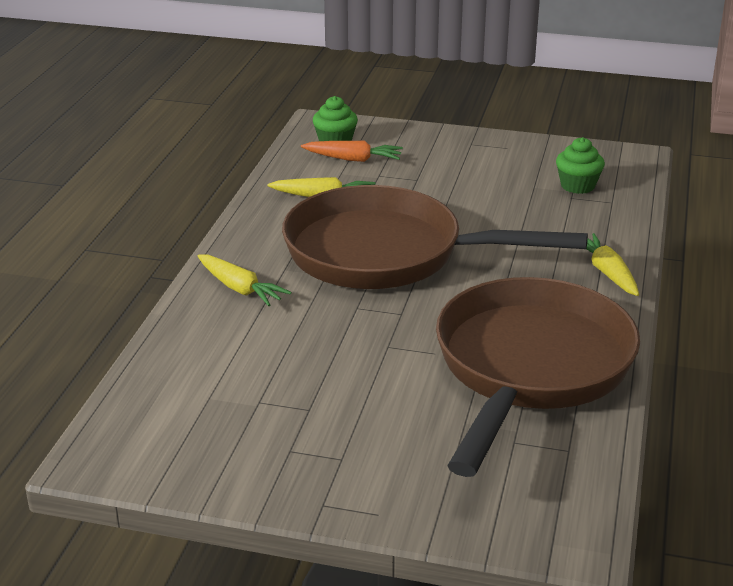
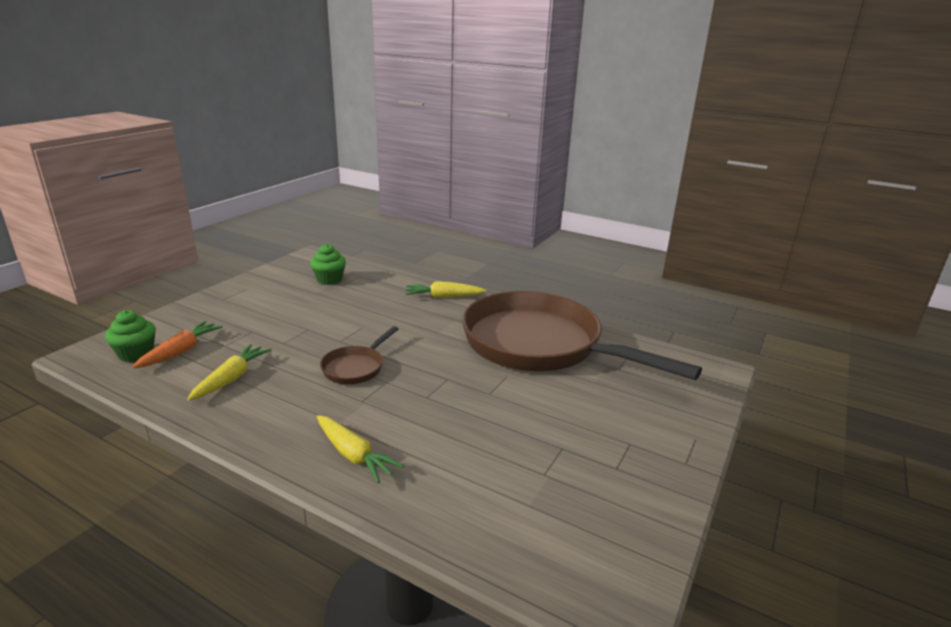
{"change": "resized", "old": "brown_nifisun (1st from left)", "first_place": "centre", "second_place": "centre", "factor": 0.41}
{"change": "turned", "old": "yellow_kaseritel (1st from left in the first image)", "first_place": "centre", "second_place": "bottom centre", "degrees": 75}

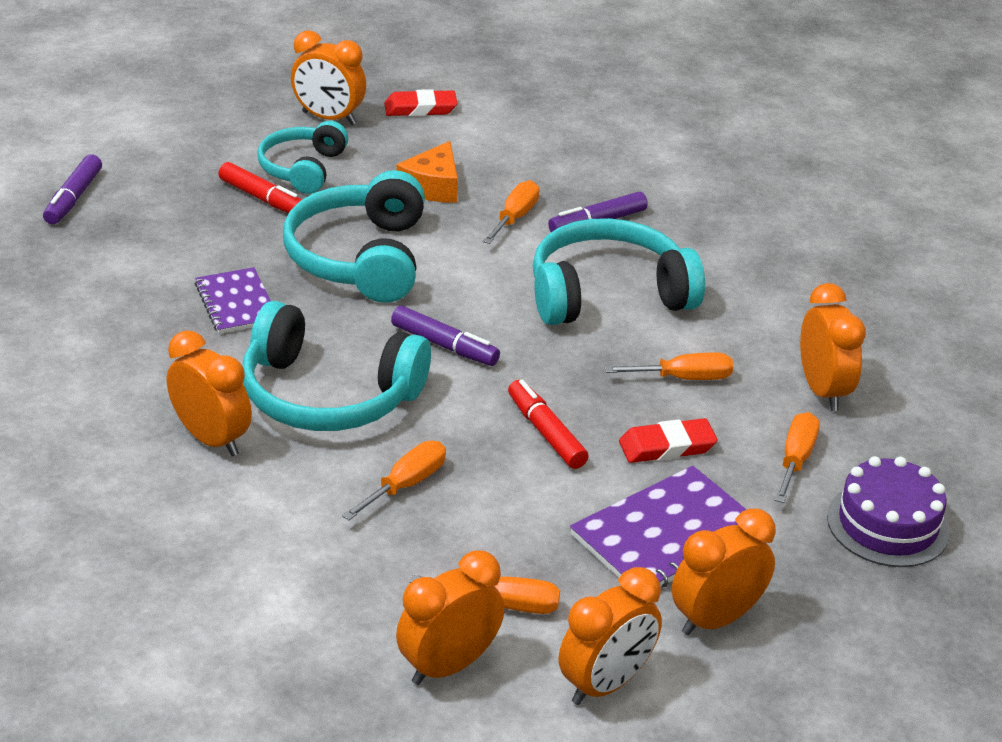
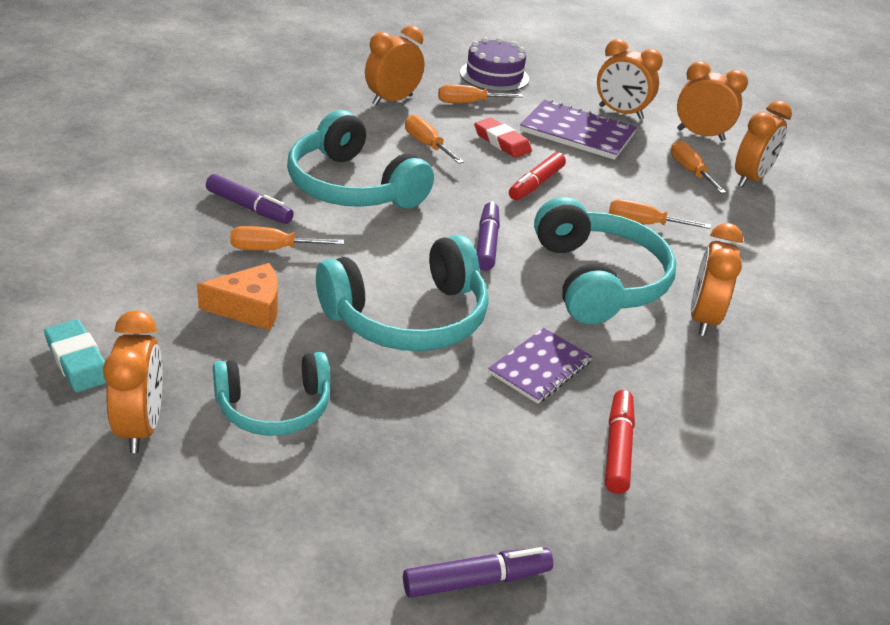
{"change": "recoloured", "old": "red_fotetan (1st from left)", "new": "turquoise_fotetan", "first_place": "top centre", "second_place": "middle left"}
{"change": "moved", "old": "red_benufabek (1st from left in the first image)", "new": "red_benufabek (2nd from left)", "first_place": "top left", "second_place": "bottom right"}
{"change": "turned", "old": "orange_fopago (3rd from left in the first image)", "first_place": "bottom centre", "second_place": "top right", "degrees": -75}

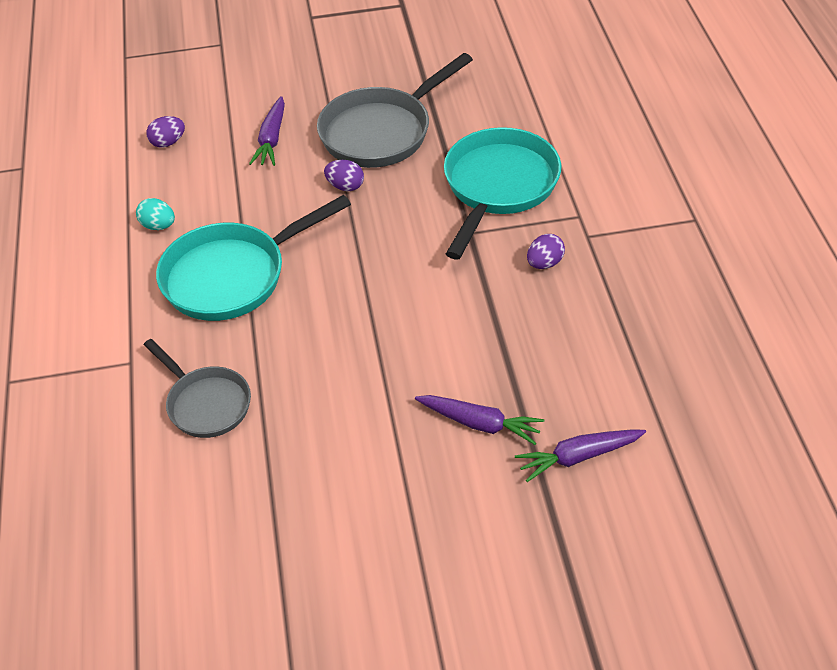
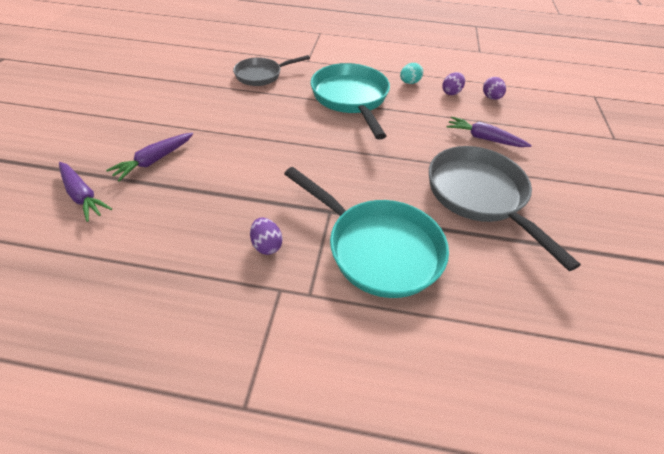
{"change": "moved", "old": "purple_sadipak (2nd from left)", "first_place": "top centre", "second_place": "top right"}
{"change": "turned", "old": "purple_kaseritel (3rd from left in the first image)", "first_place": "bottom right", "second_place": "middle left", "degrees": 135}

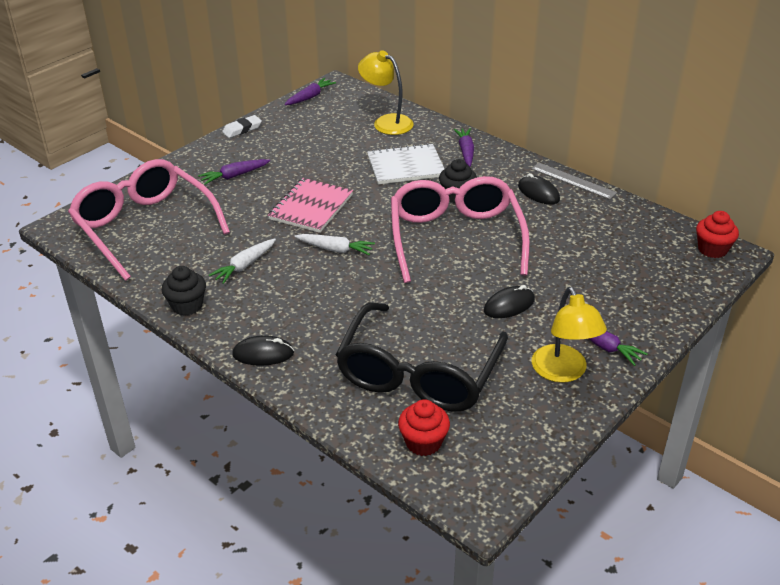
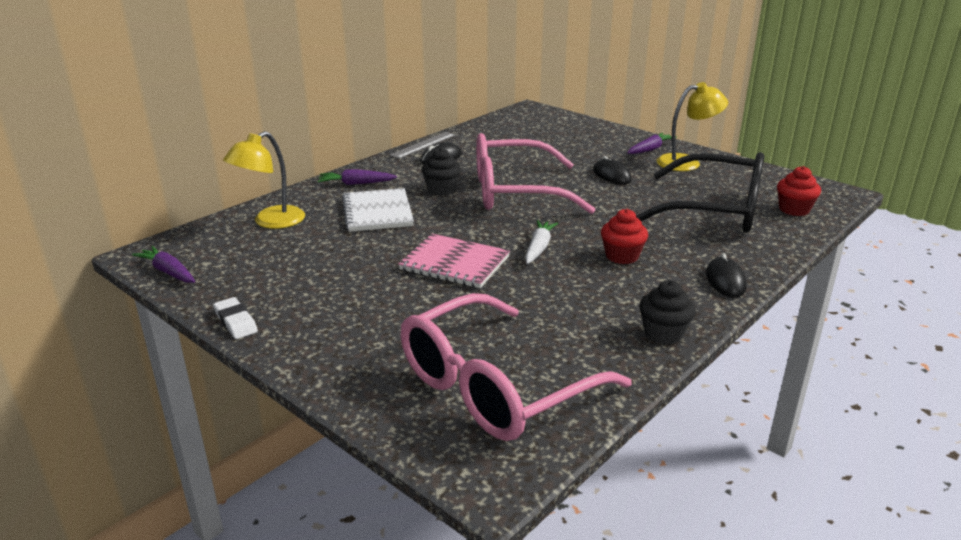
{"change": "removed", "old": "purple_kaseritel (1st from left)", "first_place": "top left"}
{"change": "moved", "old": "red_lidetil (2nd from left in the first image)", "new": "red_lidetil (1st from left)", "first_place": "middle right", "second_place": "centre"}
{"change": "removed", "old": "white_kaseritel (1st from left)", "first_place": "middle left"}

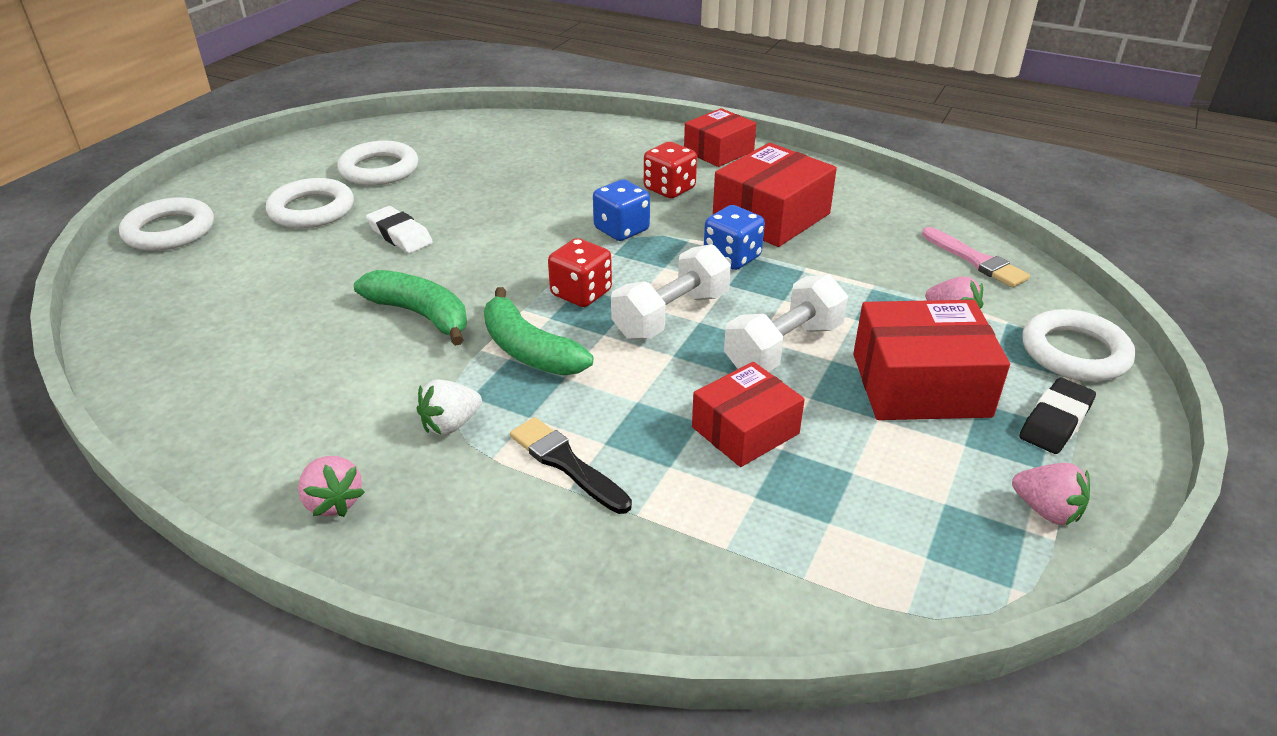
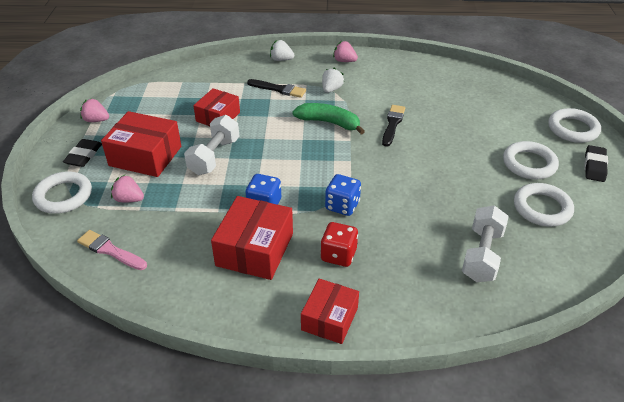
{"change": "removed", "old": "white_fotetan", "first_place": "top left"}
{"change": "removed", "old": "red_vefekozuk (1st from left)", "first_place": "centre"}
{"change": "moved", "old": "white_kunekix (1st from left in the first image)", "new": "white_kunekix (2nd from left)", "first_place": "centre", "second_place": "middle right"}
{"change": "replaced", "old": "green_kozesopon (1st from left)", "new": "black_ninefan (2nd from left)", "first_place": "middle left", "second_place": "top centre"}
{"change": "turned", "old": "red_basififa (4th from left in the first image)", "first_place": "middle right", "second_place": "middle left", "degrees": 45}
{"change": "added", "new": "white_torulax (1st from left)", "second_place": "top centre"}
{"change": "added", "new": "black_fotetan (2nd from left)", "second_place": "middle right"}

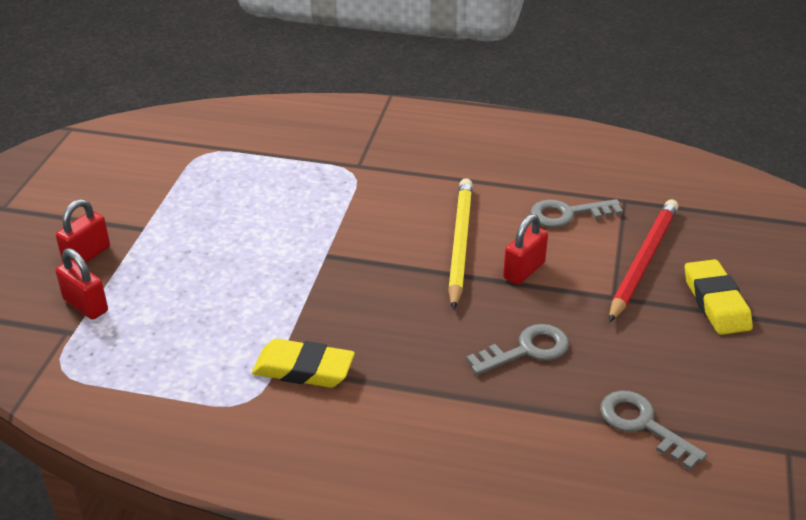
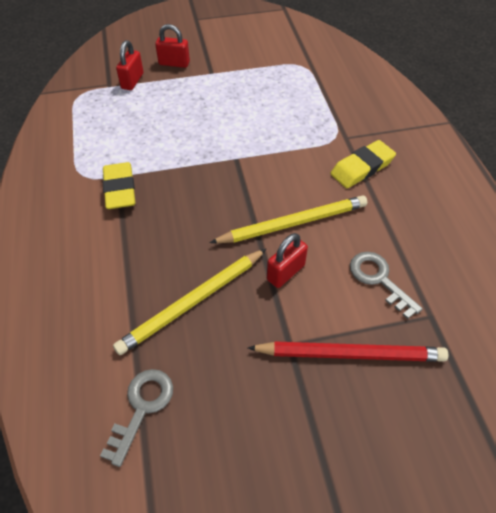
{"change": "turned", "old": "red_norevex (3rd from left)", "first_place": "centre", "second_place": "centre", "degrees": -60}
{"change": "moved", "old": "yellow_fotetan (2nd from left)", "first_place": "middle right", "second_place": "top right"}
{"change": "replaced", "old": "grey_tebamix (1st from left)", "new": "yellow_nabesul (1st from left)", "first_place": "bottom centre", "second_place": "centre"}

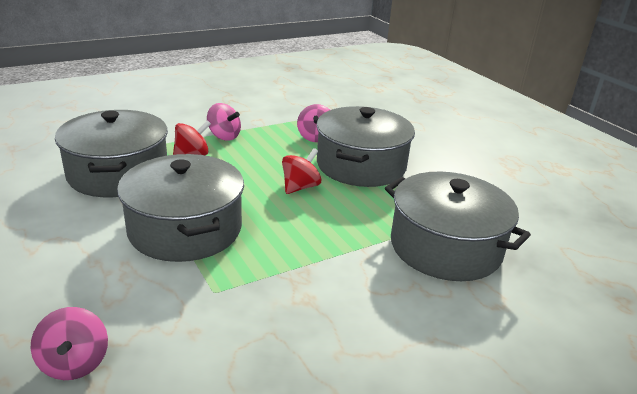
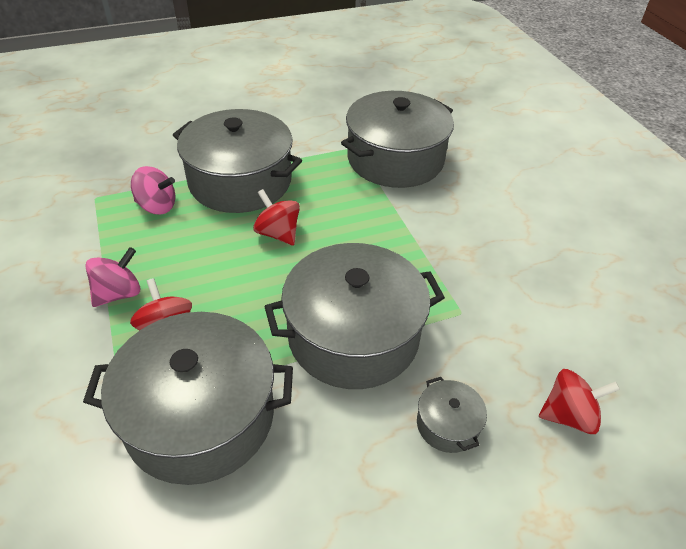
{"change": "recoloured", "old": "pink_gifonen (1st from left)", "new": "red_gifonen (3rd from left)", "first_place": "bottom left", "second_place": "bottom right"}
{"change": "added", "new": "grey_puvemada (5th from left)", "second_place": "bottom centre"}

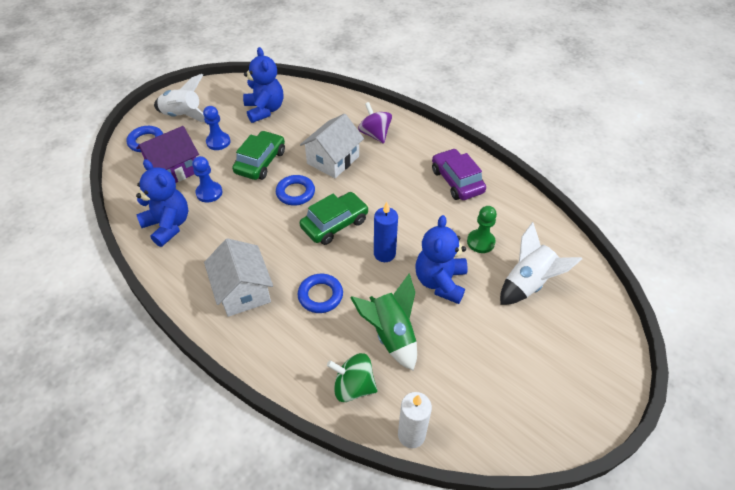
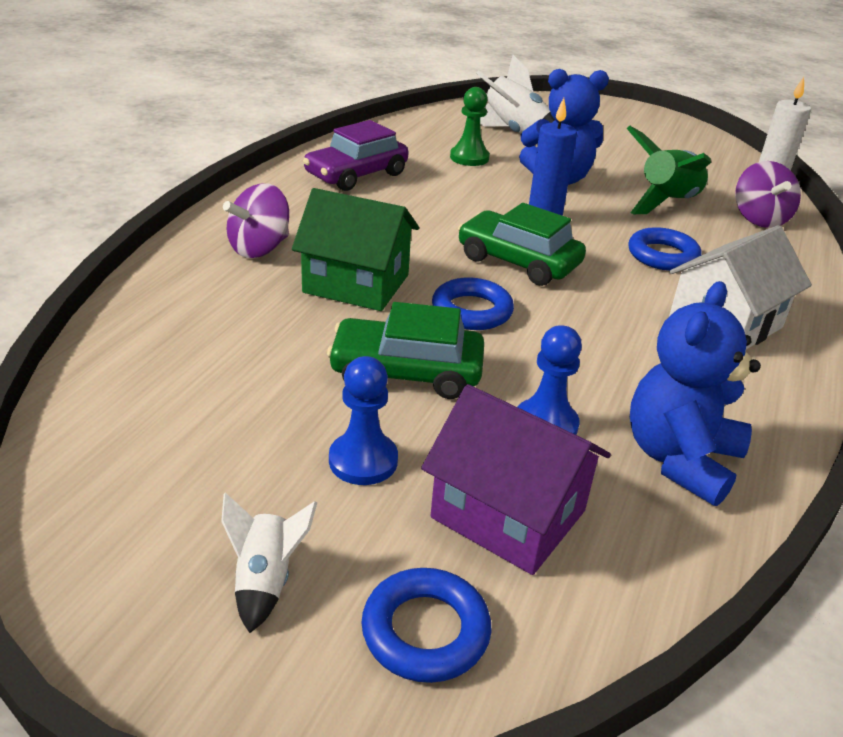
{"change": "removed", "old": "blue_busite (2nd from left)", "first_place": "top centre"}
{"change": "resized", "old": "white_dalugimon (1st from left)", "first_place": "top left", "second_place": "bottom left", "factor": 0.57}
{"change": "recoloured", "old": "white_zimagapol (2nd from left)", "new": "green_zimagapol", "first_place": "top centre", "second_place": "centre"}
{"change": "recoloured", "old": "green_gifonen", "new": "purple_gifonen (2nd from left)", "first_place": "bottom centre", "second_place": "top right"}

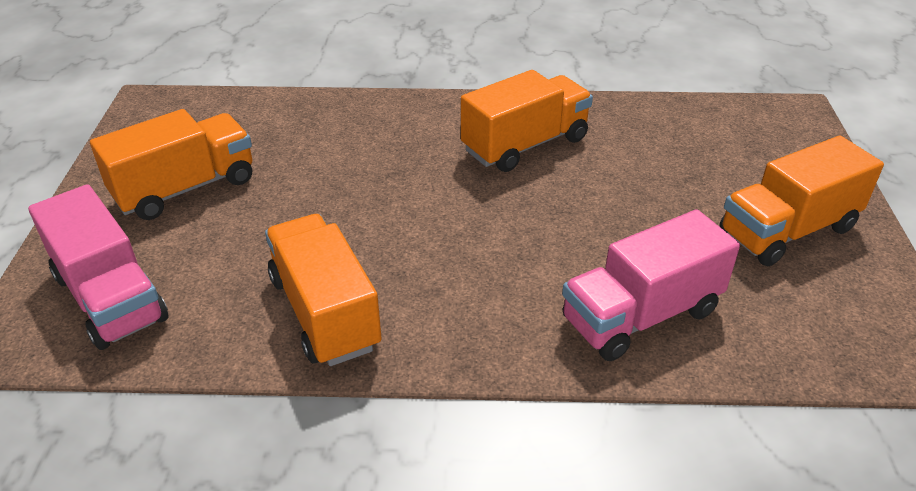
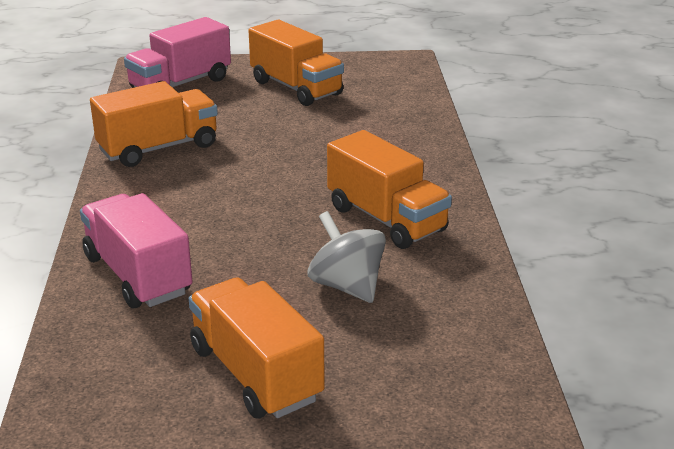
{"change": "added", "new": "grey_gifonen", "second_place": "centre"}

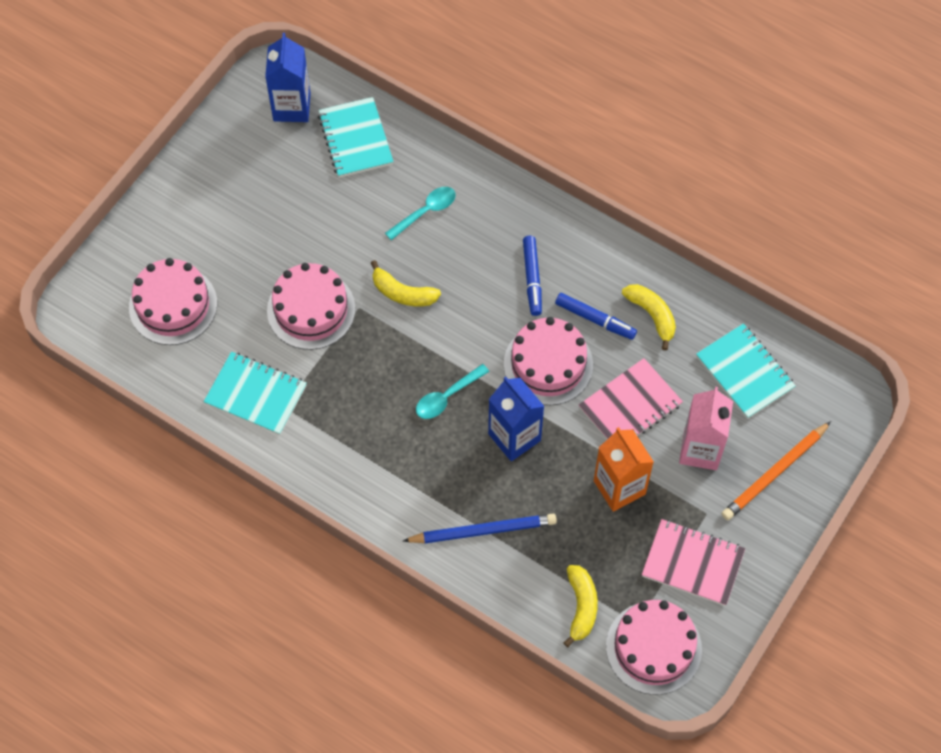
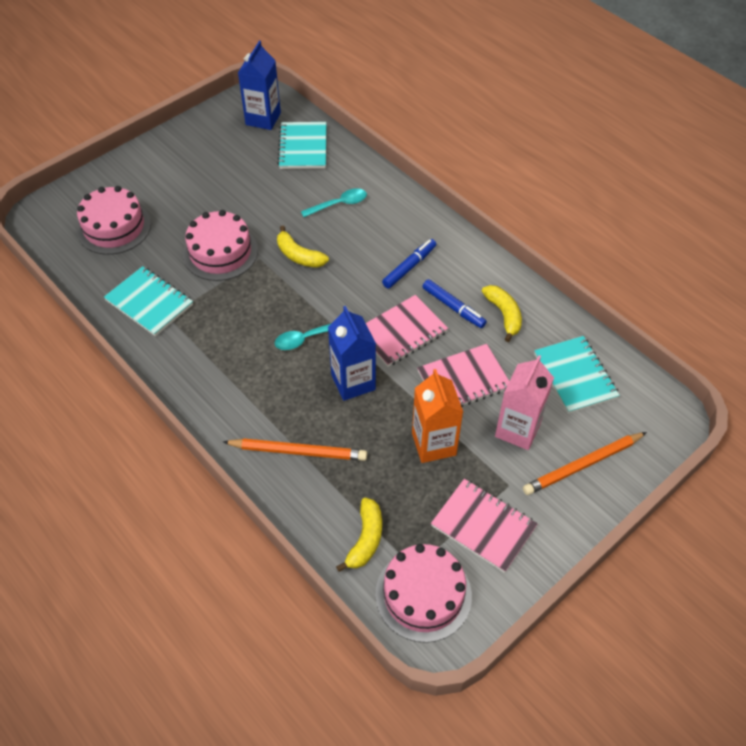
{"change": "turned", "old": "blue_benufabek (1st from left)", "first_place": "centre", "second_place": "centre", "degrees": -150}
{"change": "replaced", "old": "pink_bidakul (3rd from left)", "new": "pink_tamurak (1st from left)", "first_place": "centre", "second_place": "centre"}
{"change": "recoloured", "old": "blue_nabesul", "new": "orange_nabesul (1st from left)", "first_place": "bottom centre", "second_place": "centre"}

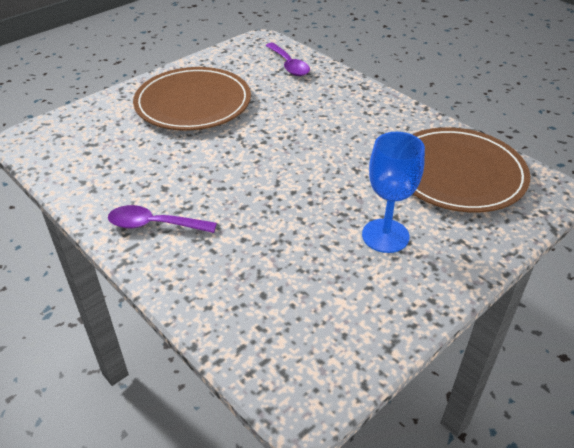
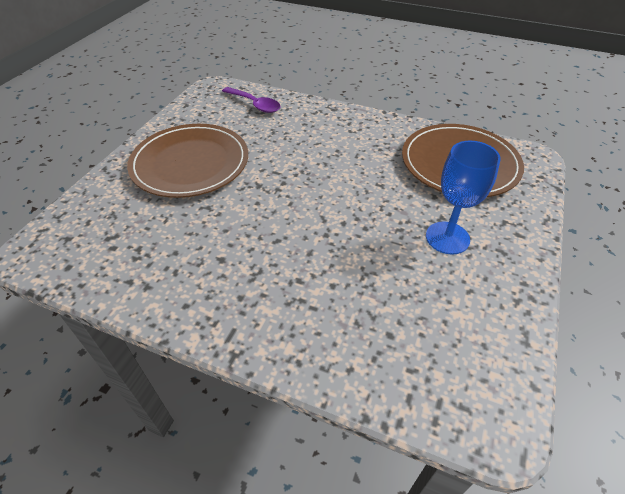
{"change": "removed", "old": "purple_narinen (1st from left)", "first_place": "middle left"}

